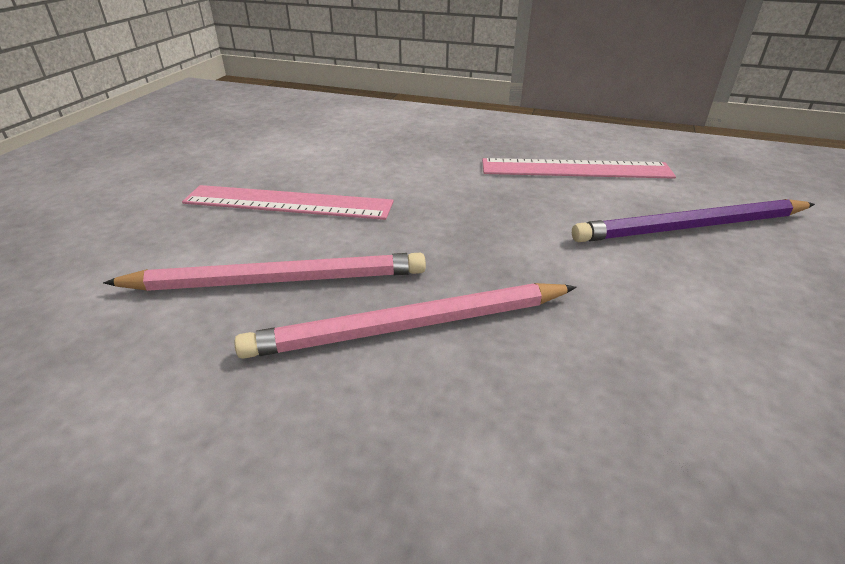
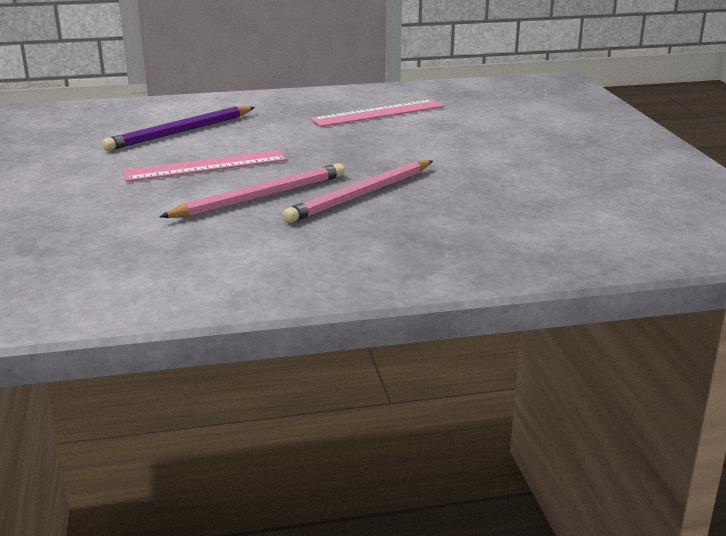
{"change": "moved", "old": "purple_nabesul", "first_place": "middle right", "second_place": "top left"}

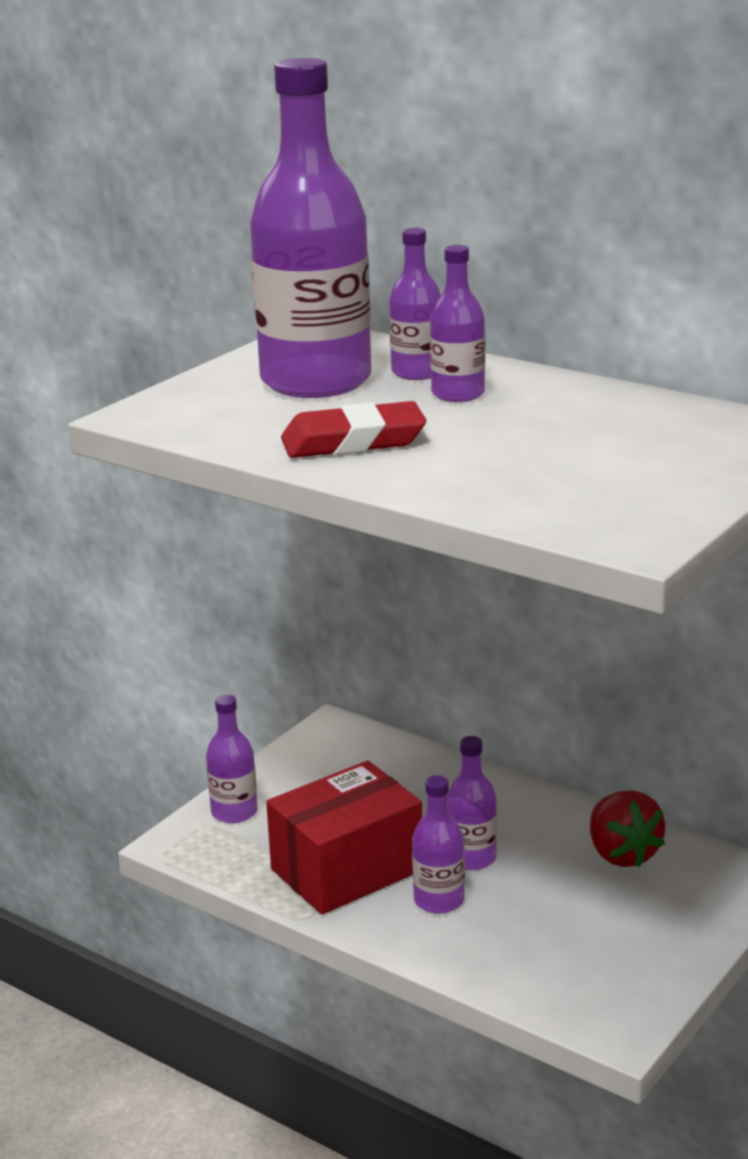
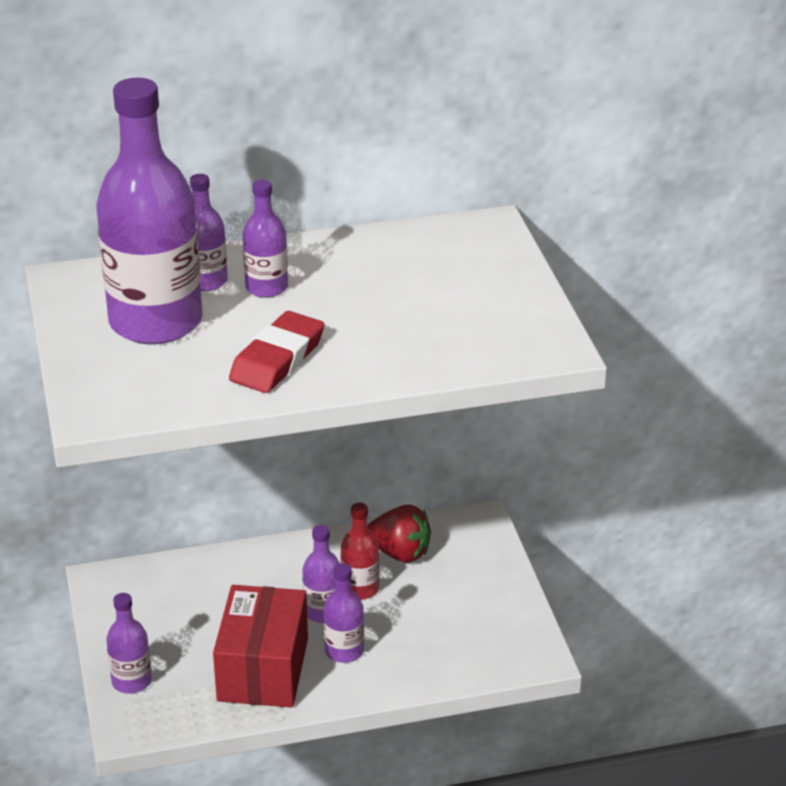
{"change": "added", "new": "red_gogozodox", "second_place": "bottom centre"}

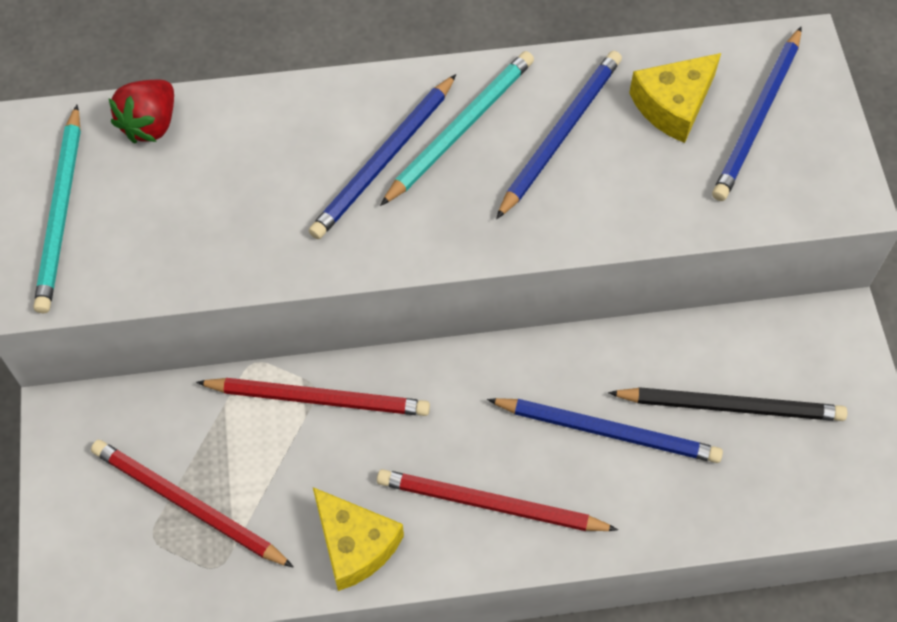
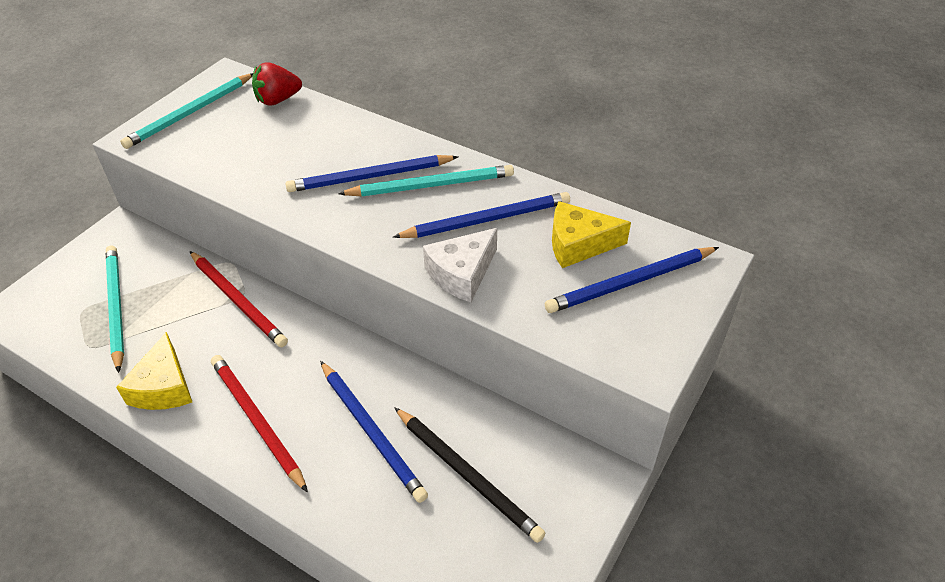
{"change": "recoloured", "old": "red_nabesul (1st from left)", "new": "turquoise_nabesul (1st from left)", "first_place": "bottom left", "second_place": "middle left"}
{"change": "added", "new": "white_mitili", "second_place": "centre"}

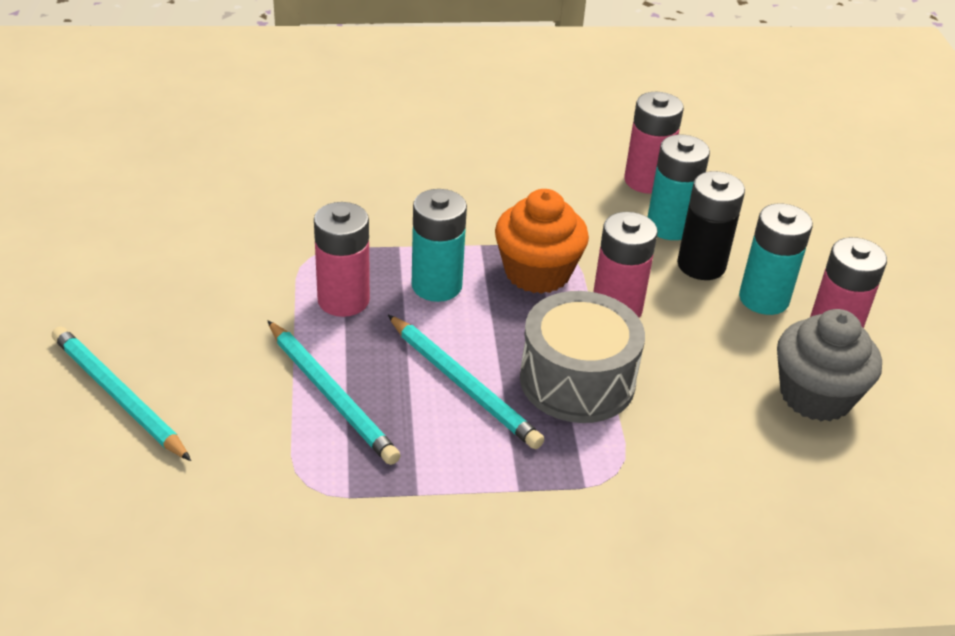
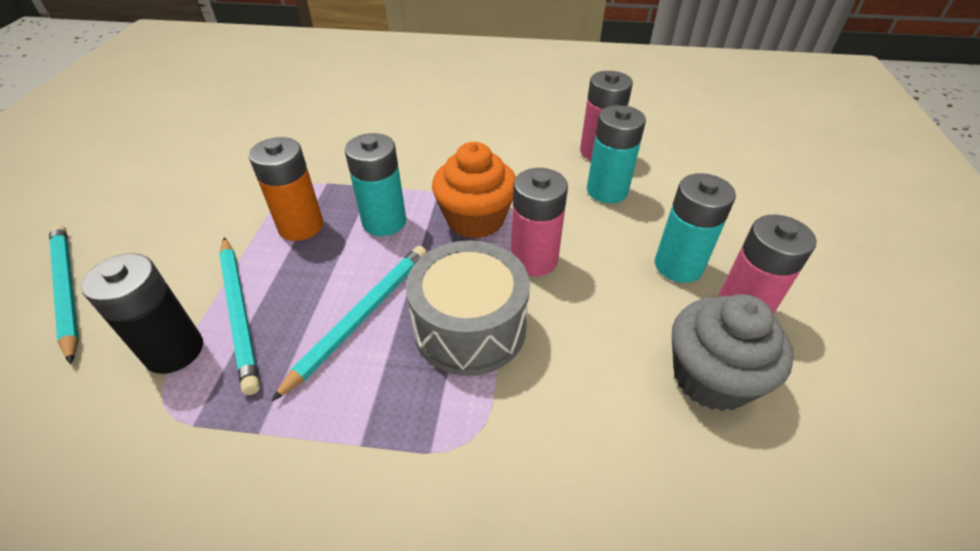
{"change": "moved", "old": "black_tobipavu", "first_place": "middle right", "second_place": "middle left"}
{"change": "recoloured", "old": "pink_tobipavu (1st from left)", "new": "orange_tobipavu", "first_place": "centre", "second_place": "middle left"}
{"change": "turned", "old": "turquoise_nabesul (3rd from left)", "first_place": "centre", "second_place": "centre", "degrees": -120}

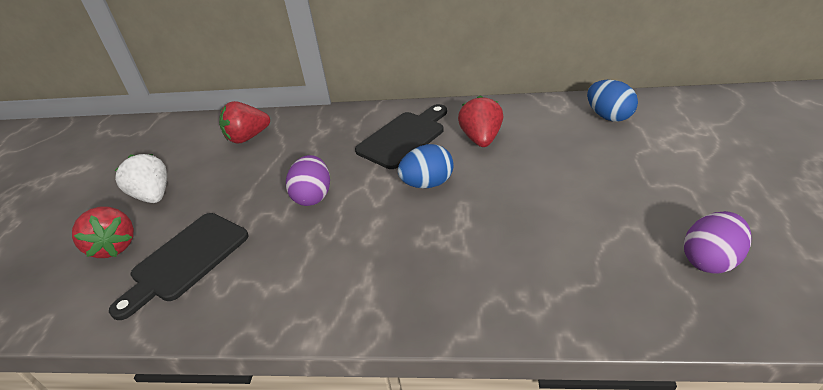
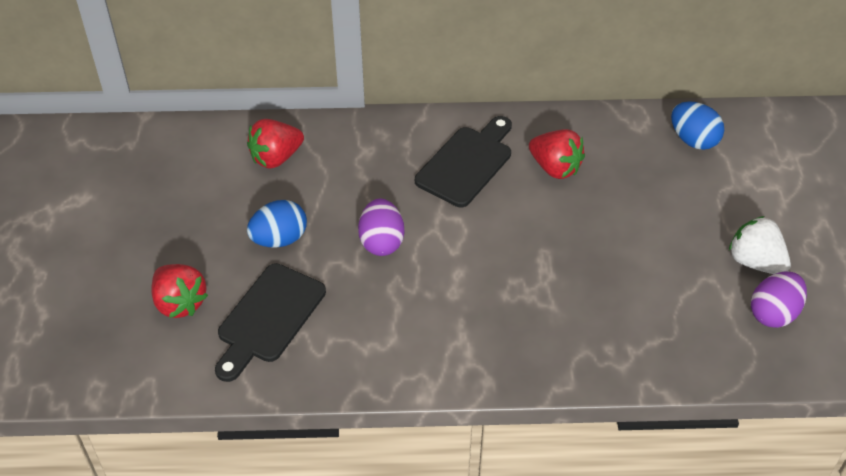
{"change": "turned", "old": "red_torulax (3rd from left)", "first_place": "top centre", "second_place": "top centre", "degrees": 135}
{"change": "moved", "old": "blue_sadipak (1st from left)", "first_place": "centre", "second_place": "middle left"}
{"change": "moved", "old": "white_torulax", "first_place": "middle left", "second_place": "middle right"}

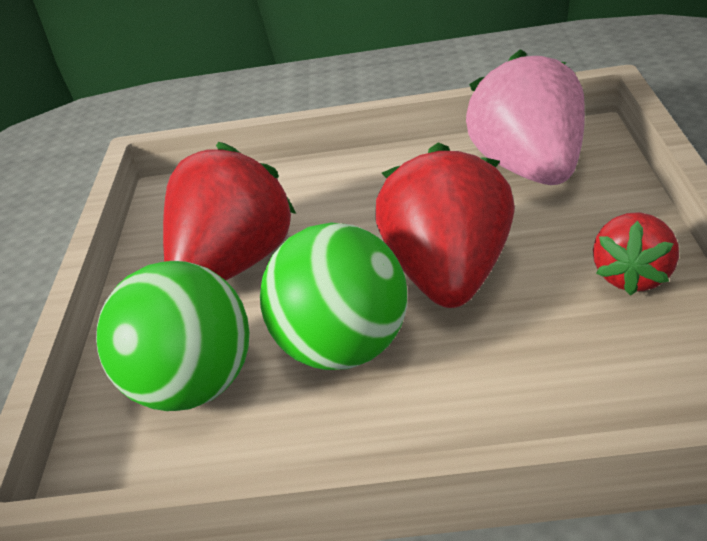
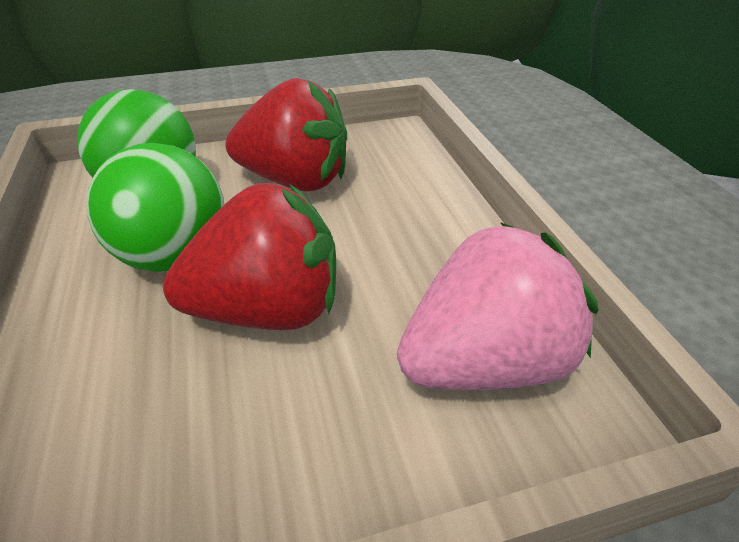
{"change": "removed", "old": "red_torulax (3rd from left)", "first_place": "middle right"}

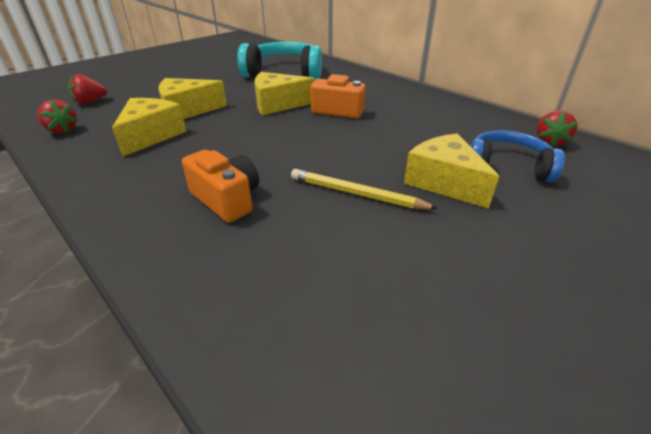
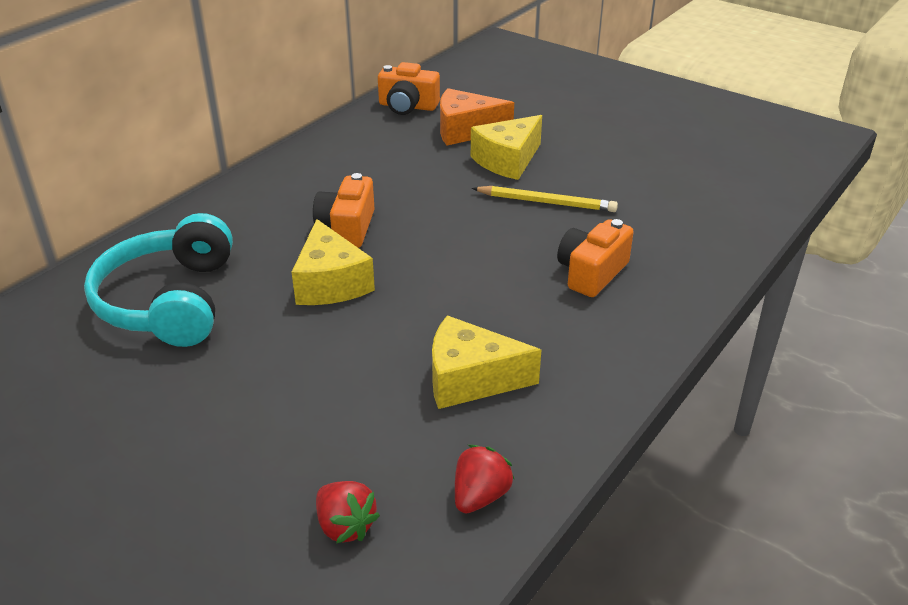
{"change": "removed", "old": "yellow_mitili (2nd from left)", "first_place": "top left"}
{"change": "replaced", "old": "red_torulax (3rd from left)", "new": "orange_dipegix (2nd from left)", "first_place": "top right", "second_place": "top centre"}
{"change": "replaced", "old": "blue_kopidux", "new": "orange_mitili", "first_place": "middle right", "second_place": "top centre"}
{"change": "turned", "old": "yellow_nabesul", "first_place": "centre", "second_place": "top centre", "degrees": -90}

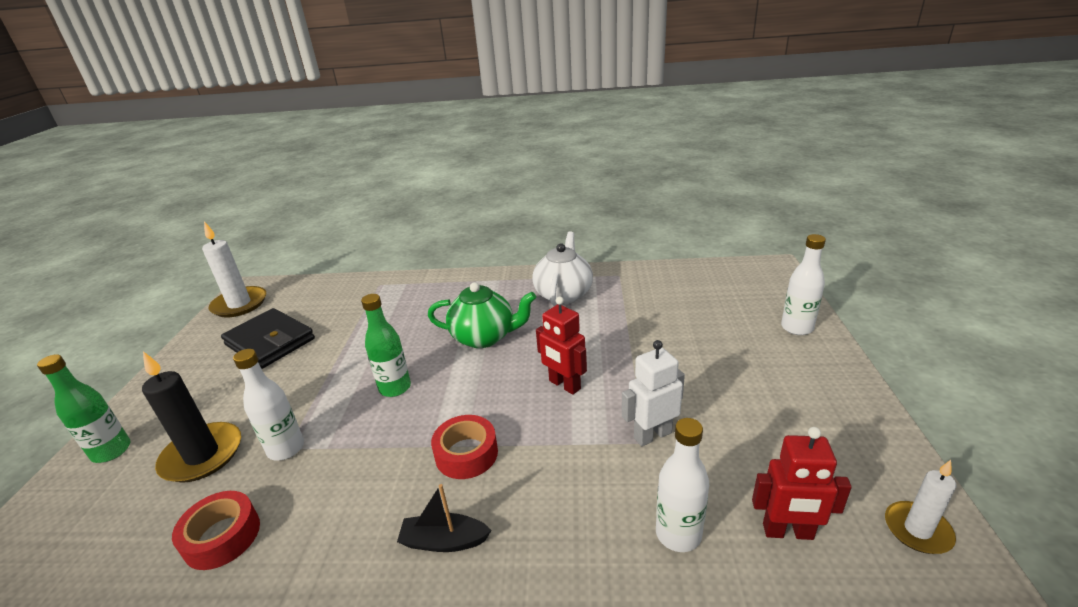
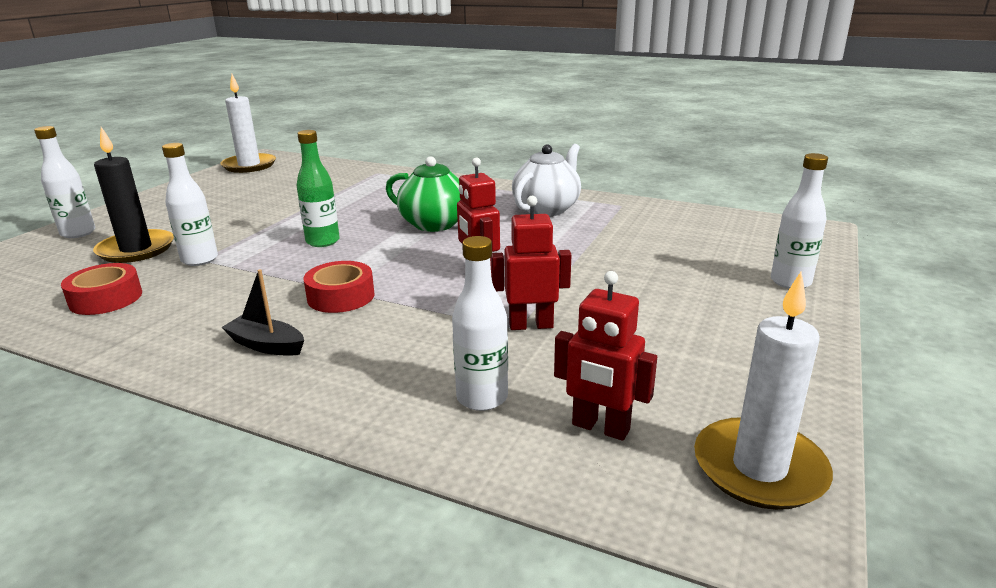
{"change": "removed", "old": "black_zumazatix", "first_place": "middle left"}
{"change": "recoloured", "old": "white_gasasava", "new": "red_gasasava (2nd from left)", "first_place": "centre", "second_place": "centre"}
{"change": "recoloured", "old": "green_gogozodox (1st from left)", "new": "white_gogozodox (1st from left)", "first_place": "bottom left", "second_place": "top left"}
{"change": "resized", "old": "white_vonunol (2nd from left)", "first_place": "bottom right", "second_place": "middle right", "factor": 1.65}

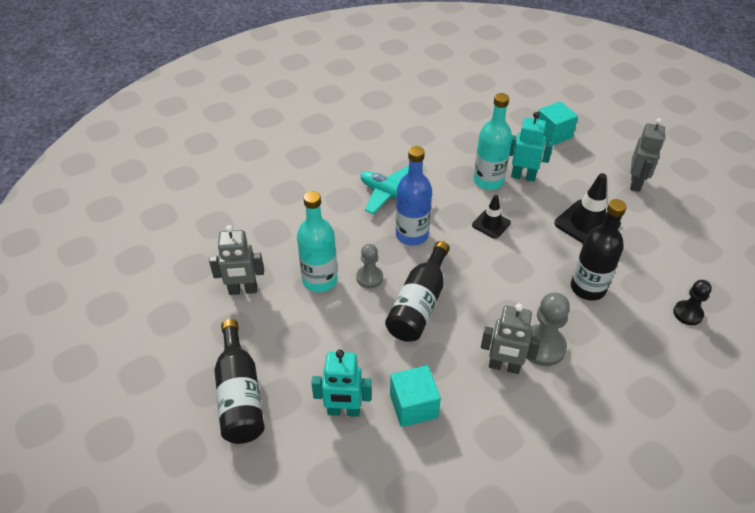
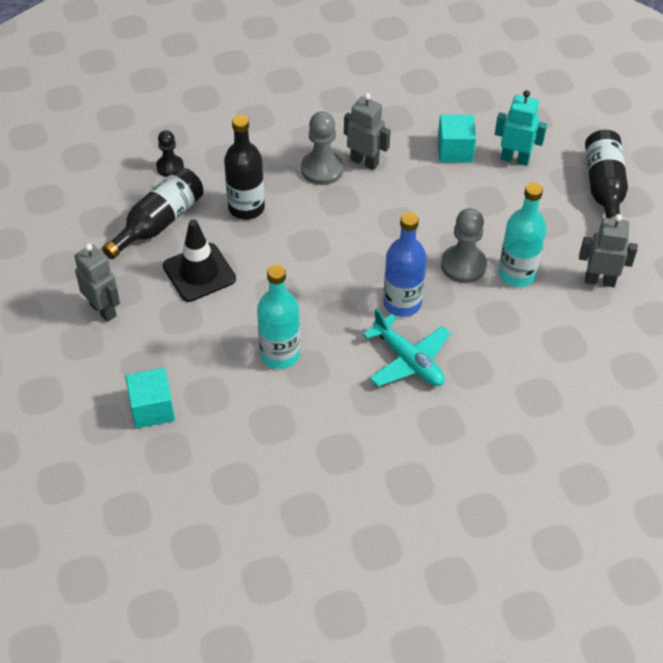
{"change": "removed", "old": "turquoise_gasasava (2nd from left)", "first_place": "top right"}
{"change": "turned", "old": "grey_gasasava (3rd from left in the first image)", "first_place": "top right", "second_place": "middle left", "degrees": 105}
{"change": "removed", "old": "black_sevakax (1st from left)", "first_place": "centre"}
{"change": "moved", "old": "black_gogozodox (2nd from left in the first image)", "new": "black_gogozodox (1st from left)", "first_place": "centre", "second_place": "top left"}
{"change": "resized", "old": "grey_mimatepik (1st from left in the first image)", "first_place": "centre", "second_place": "middle right", "factor": 1.56}

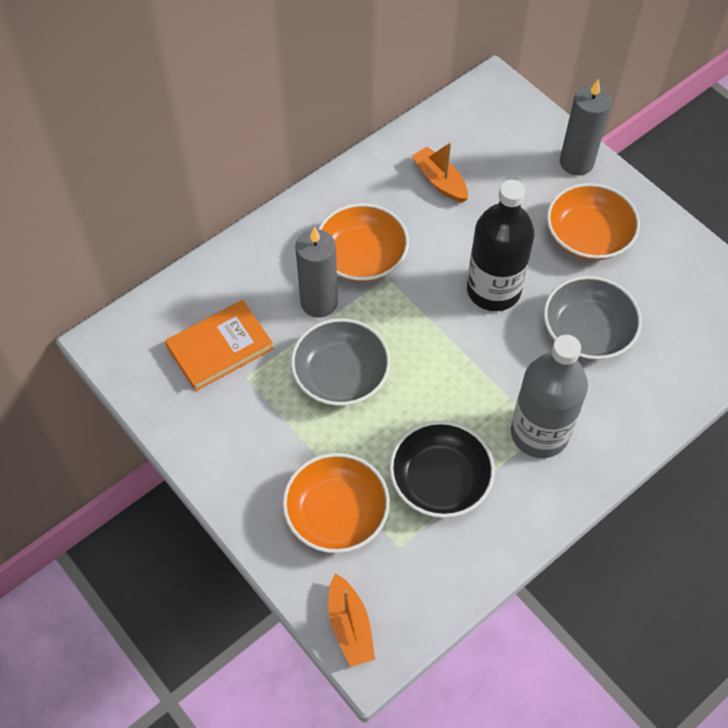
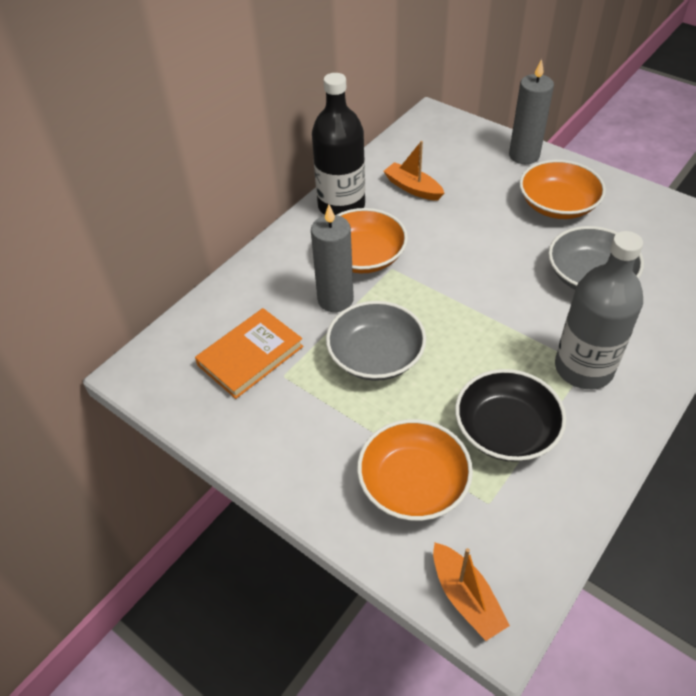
{"change": "moved", "old": "black_gogozodox", "first_place": "middle right", "second_place": "top centre"}

